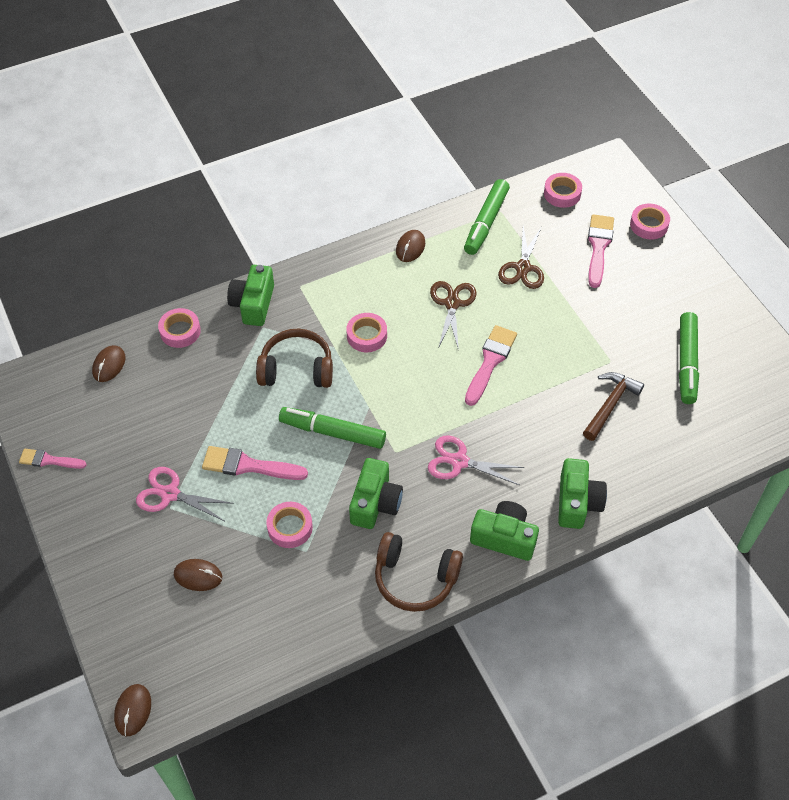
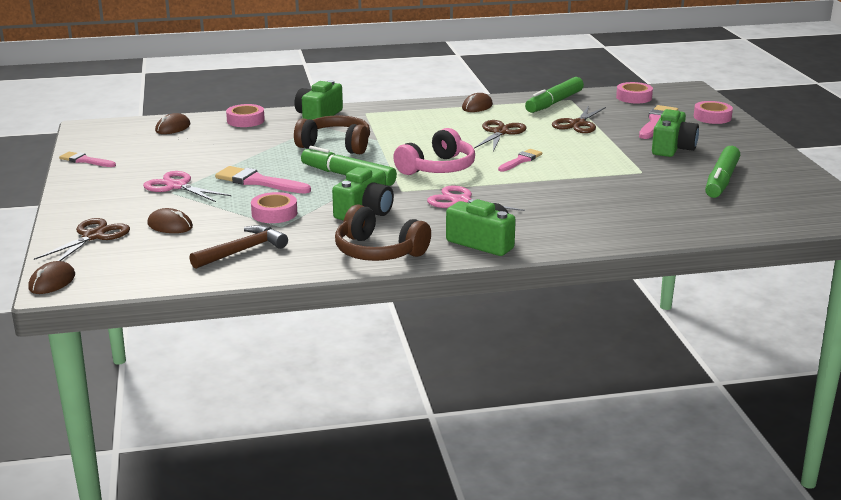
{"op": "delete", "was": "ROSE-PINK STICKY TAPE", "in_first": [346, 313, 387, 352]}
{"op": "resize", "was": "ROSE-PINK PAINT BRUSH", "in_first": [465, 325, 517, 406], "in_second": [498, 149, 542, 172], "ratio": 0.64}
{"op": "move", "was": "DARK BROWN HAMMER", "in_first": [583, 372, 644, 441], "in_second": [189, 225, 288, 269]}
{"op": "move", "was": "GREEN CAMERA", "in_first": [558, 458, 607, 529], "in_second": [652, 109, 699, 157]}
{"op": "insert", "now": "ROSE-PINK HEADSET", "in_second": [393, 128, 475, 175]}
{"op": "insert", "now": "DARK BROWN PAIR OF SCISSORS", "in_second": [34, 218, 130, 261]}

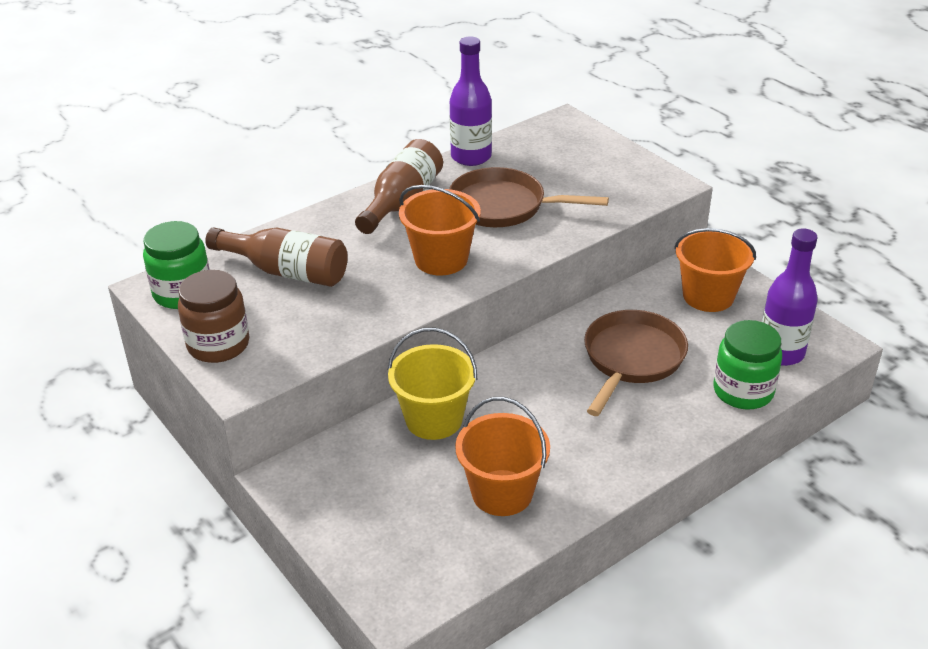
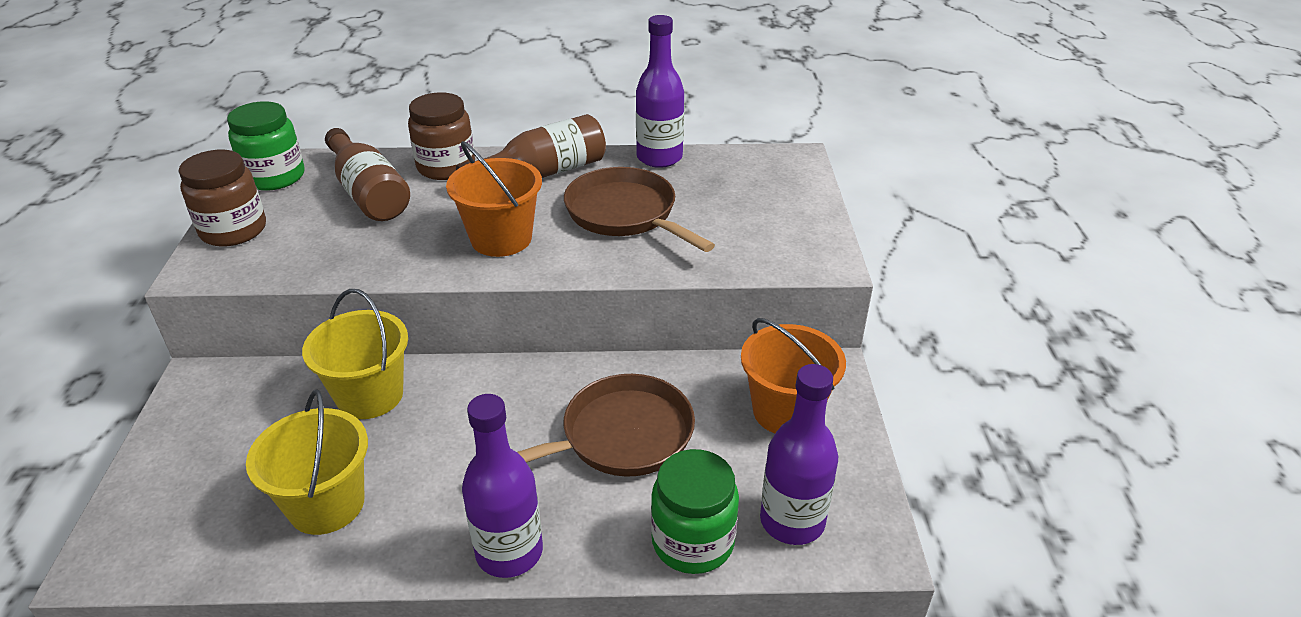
{"op": "recolor", "was": "ORANGE BUCKET", "now": "BRIGHT YELLOW BUCKET", "in_first": [455, 397, 550, 516], "in_second": [246, 389, 368, 535]}
{"op": "insert", "now": "DARK BROWN PRESERVE JAR", "in_second": [408, 92, 475, 180]}
{"op": "insert", "now": "VIOLET FLASK", "in_second": [462, 394, 543, 578]}

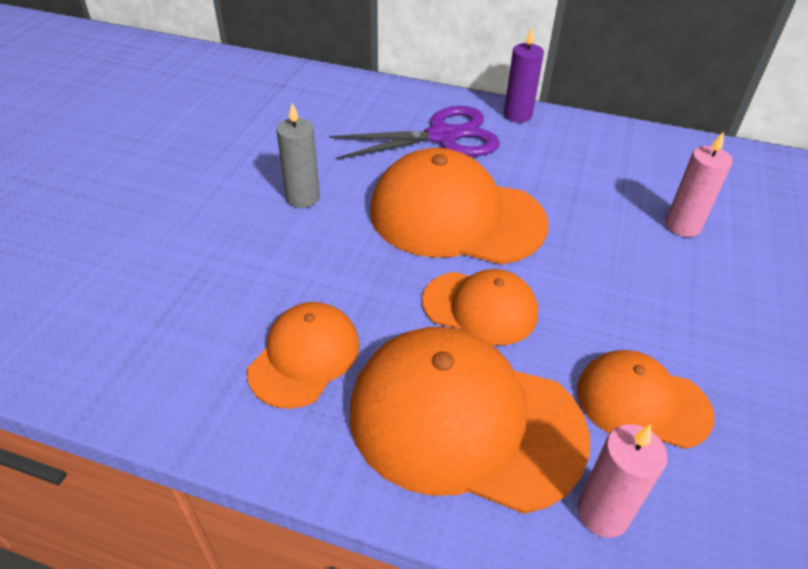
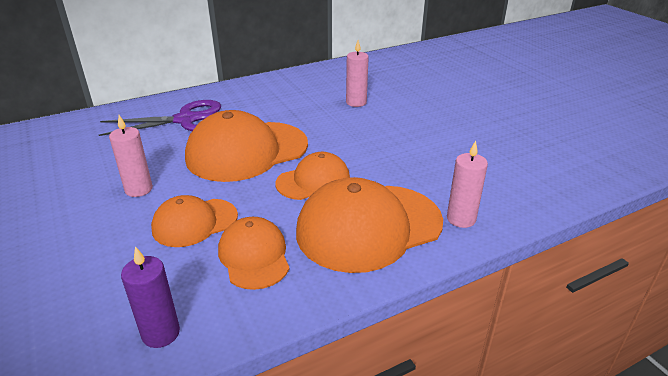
{"op": "move", "was": "VIOLET WAX CANDLE", "in_first": [504, 27, 544, 122], "in_second": [121, 246, 180, 348]}
{"op": "recolor", "was": "GRAY WAX CANDLE", "now": "ROSE-PINK WAX CANDLE", "in_first": [276, 103, 320, 208], "in_second": [109, 115, 153, 197]}
{"op": "rotate", "was": "VIOLET PAIR OF SCISSORS", "in_first": [329, 106, 500, 160], "in_second": [99, 100, 221, 136], "clockwise": 45}
{"op": "move", "was": "ORANGE BASEBALL CAP", "in_first": [577, 350, 715, 449], "in_second": [151, 195, 238, 247]}

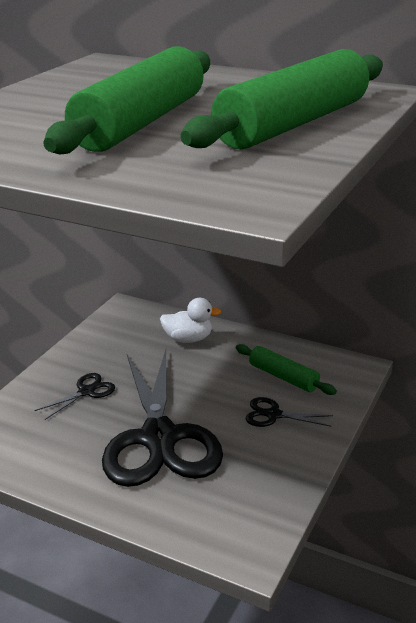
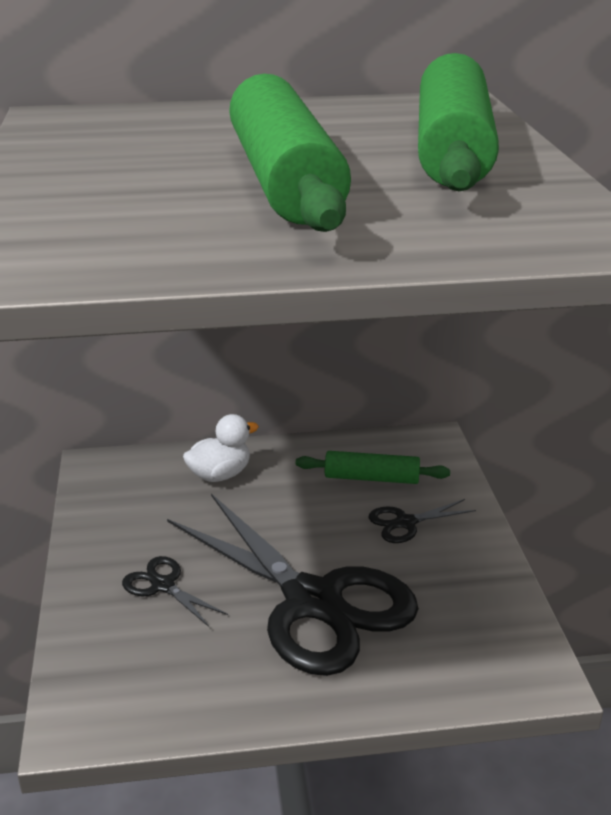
{"op": "rotate", "was": "JET-BLACK PAIR OF SCISSORS", "in_first": [35, 373, 115, 420], "in_second": [122, 556, 228, 627], "clockwise": -60}

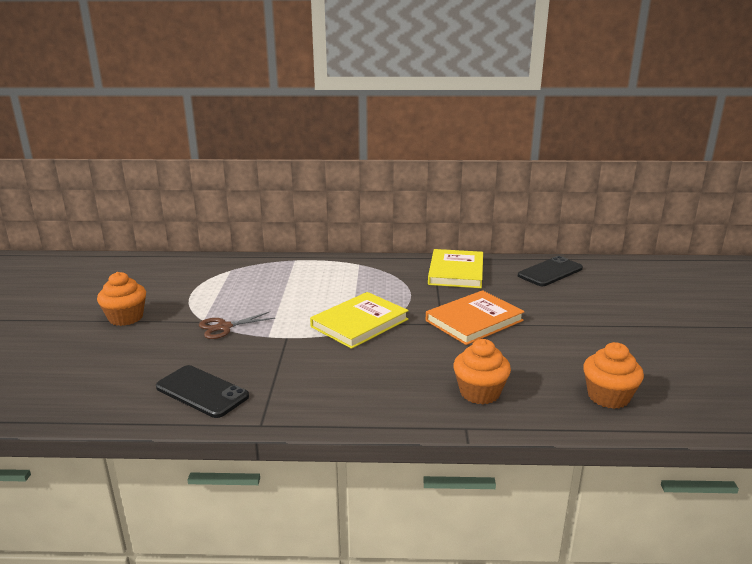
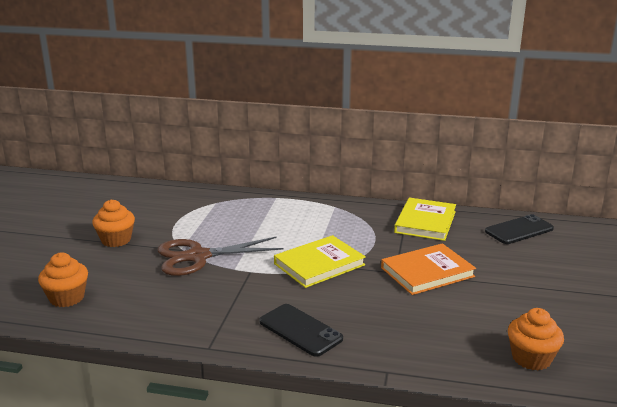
{"op": "resize", "was": "DARK BROWN PAIR OF SCISSORS", "in_first": [199, 312, 275, 339], "in_second": [158, 237, 283, 276], "ratio": 1.85}
{"op": "move", "was": "ORANGE MUFFIN", "in_first": [453, 339, 511, 404], "in_second": [38, 253, 88, 307]}
{"op": "move", "was": "JET-BLACK PHONE", "in_first": [156, 365, 249, 418], "in_second": [260, 304, 343, 357]}

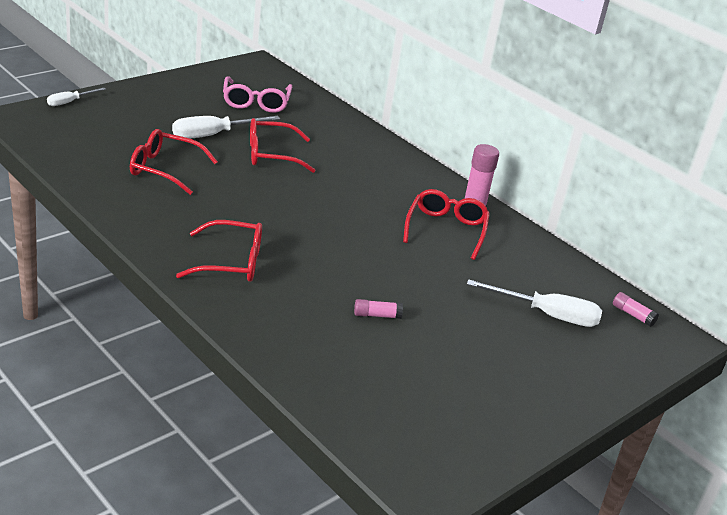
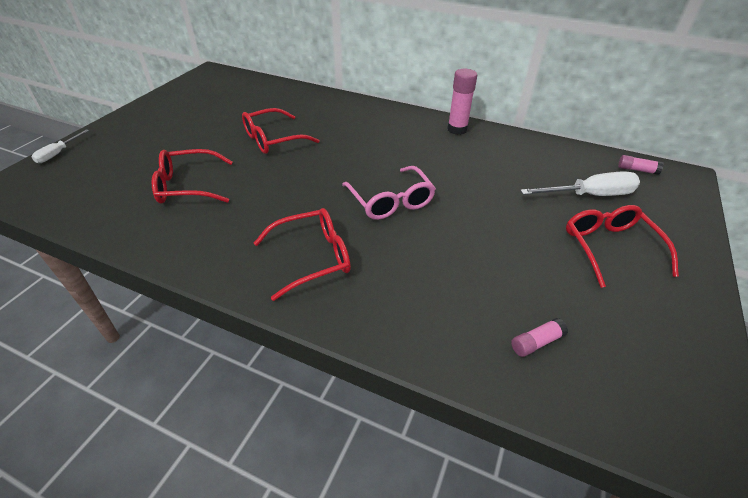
{"op": "move", "was": "ROSE-PINK EYEGLASSES", "in_first": [223, 76, 293, 113], "in_second": [342, 166, 436, 220]}
{"op": "delete", "was": "WHITE SCREWDRIVER", "in_first": [172, 116, 280, 139]}
{"op": "move", "was": "RED EYEGLASSES", "in_first": [403, 189, 490, 260], "in_second": [566, 205, 679, 288]}
{"op": "move", "was": "ROSE-PINK STICK OF GLUE", "in_first": [354, 299, 403, 319], "in_second": [511, 318, 568, 357]}

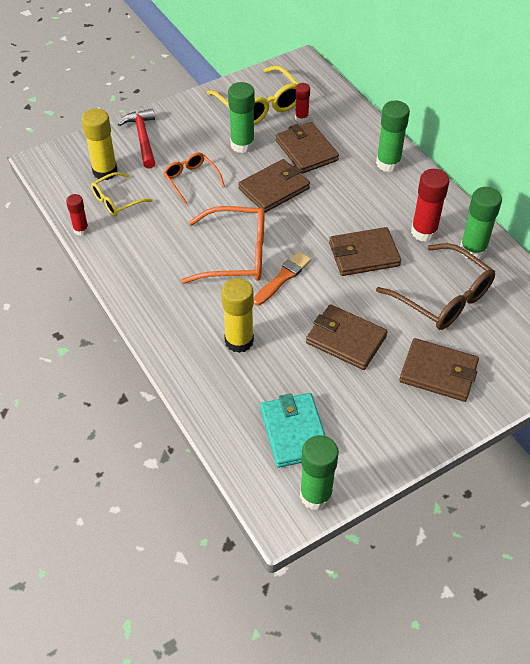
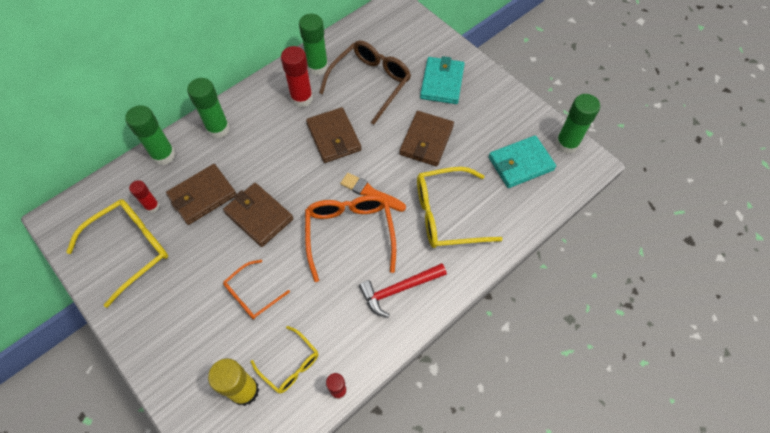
{"op": "move", "was": "GREEN STICK OF GLUE", "in_first": [228, 82, 255, 153], "in_second": [125, 105, 176, 165]}
{"op": "move", "was": "RED HAMMER", "in_first": [118, 108, 155, 169], "in_second": [359, 263, 447, 318]}
{"op": "replace", "was": "BRIGHT YELLOW STICK OF GLUE", "now": "BRIGHT YELLOW EYEGLASSES", "in_first": [221, 278, 254, 353], "in_second": [417, 167, 503, 248]}
{"op": "recolor", "was": "DARK BROWN CARD WALLET", "now": "TEAL CARD WALLET", "in_first": [399, 338, 479, 402], "in_second": [420, 56, 465, 104]}

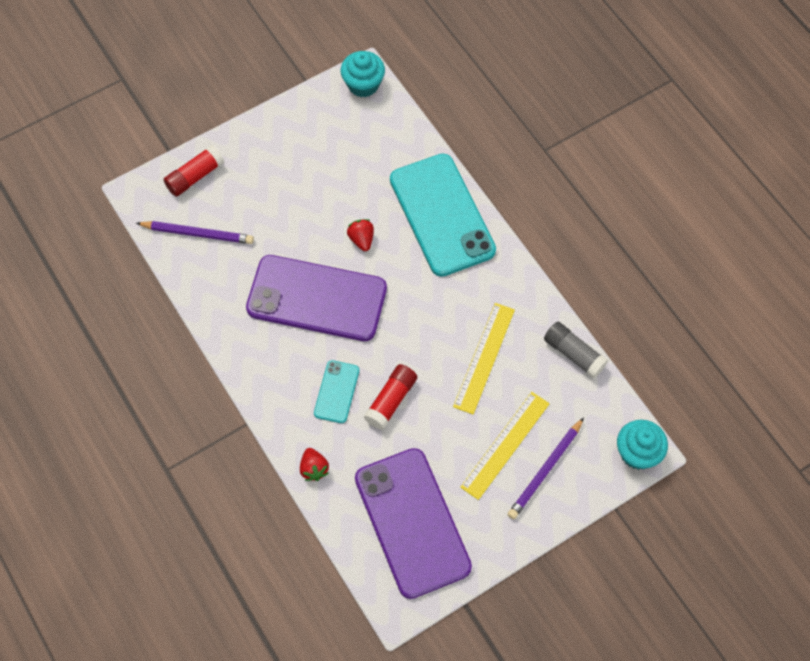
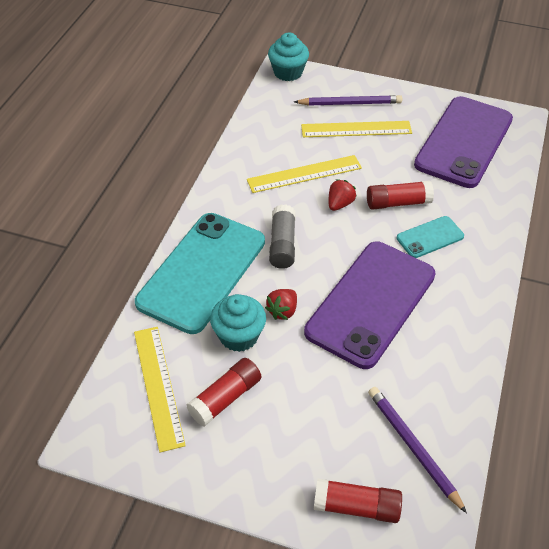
{"op": "move", "was": "TEAL MUFFIN", "in_first": [341, 51, 385, 97], "in_second": [210, 294, 266, 352]}
{"op": "rotate", "was": "VIOLET PHONE", "in_first": [246, 255, 387, 341], "in_second": [304, 242, 436, 369], "clockwise": 60}
{"op": "move", "was": "GRAY STICK OF GLUE", "in_first": [544, 321, 608, 379], "in_second": [269, 204, 296, 269]}
{"op": "move", "was": "RED TOY STRAWBERRY", "in_first": [300, 448, 329, 481], "in_second": [329, 179, 356, 211]}
{"op": "insert", "now": "BRIGHT YELLOW MEASURING STICK", "in_second": [134, 327, 186, 453]}
{"op": "insert", "now": "RED STICK OF GLUE", "in_second": [186, 358, 261, 426]}

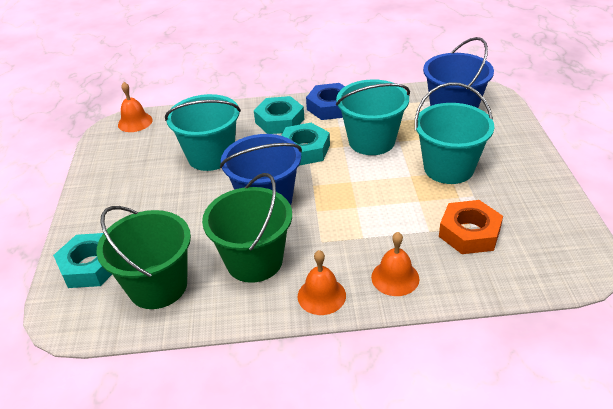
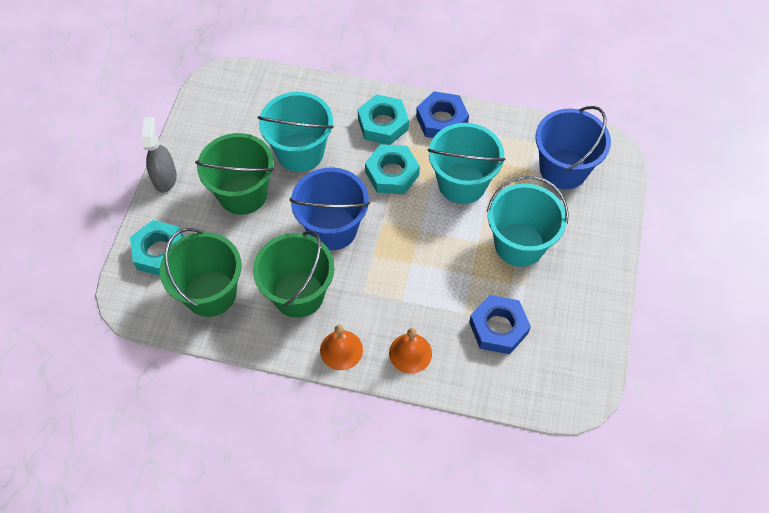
{"op": "delete", "was": "ORANGE SCHOOL BELL", "in_first": [118, 82, 153, 132]}
{"op": "recolor", "was": "ORANGE HEXAGON NUT", "now": "BLUE HEXAGON NUT", "in_first": [439, 200, 503, 254], "in_second": [469, 295, 531, 354]}
{"op": "insert", "now": "GRAY SPRAYER", "in_second": [142, 117, 177, 193]}
{"op": "insert", "now": "GREEN BUCKET", "in_second": [195, 133, 274, 215]}

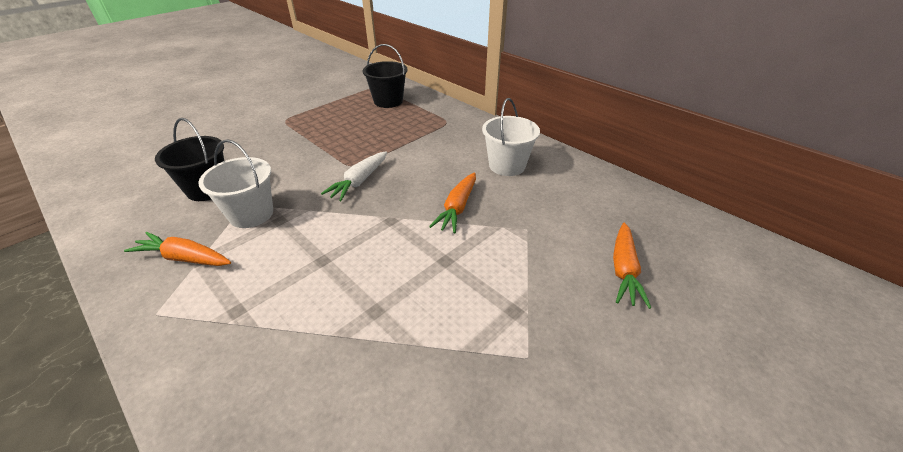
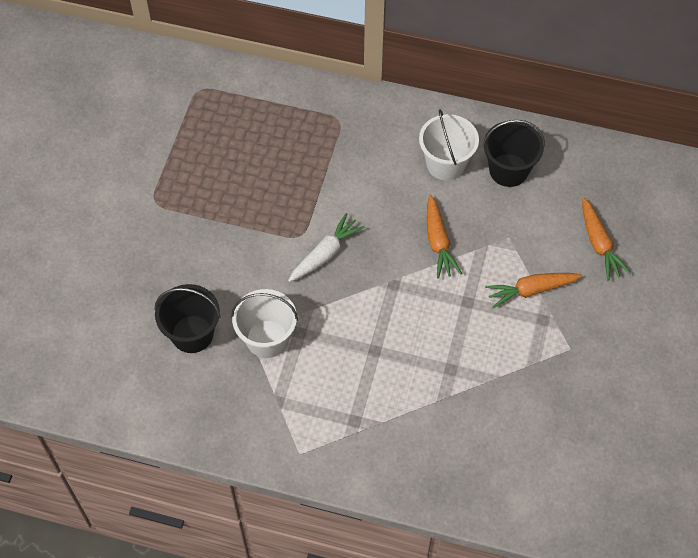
{"op": "move", "was": "JET-BLACK BUCKET", "in_first": [363, 44, 408, 108], "in_second": [483, 120, 545, 187]}
{"op": "rotate", "was": "WHITE ROOT VEGETABLE", "in_first": [321, 151, 387, 201], "in_second": [288, 213, 364, 282], "clockwise": -135}
{"op": "move", "was": "ORANGE ROOT VEGETABLE", "in_first": [124, 232, 231, 266], "in_second": [485, 273, 582, 308]}

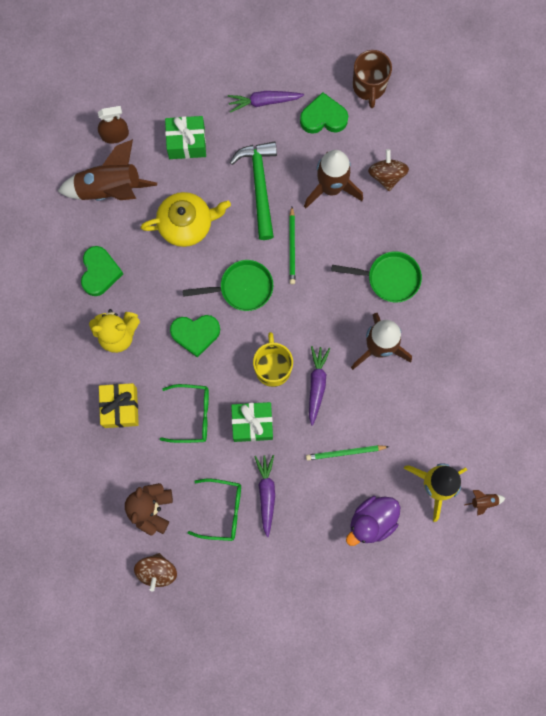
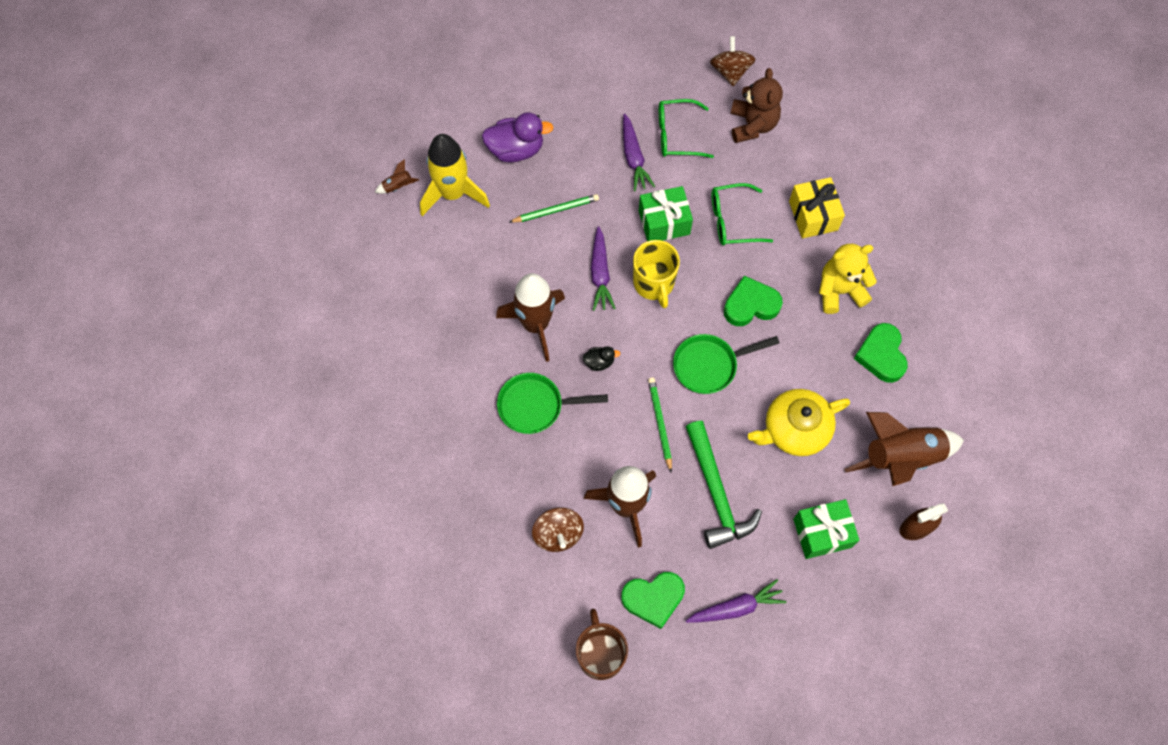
{"op": "rotate", "was": "VIOLET RUBBER DUCK", "in_first": [346, 496, 400, 546], "in_second": [482, 112, 554, 162], "clockwise": 45}
{"op": "insert", "now": "JET-BLACK RUBBER DUCK", "in_second": [583, 346, 620, 371]}

